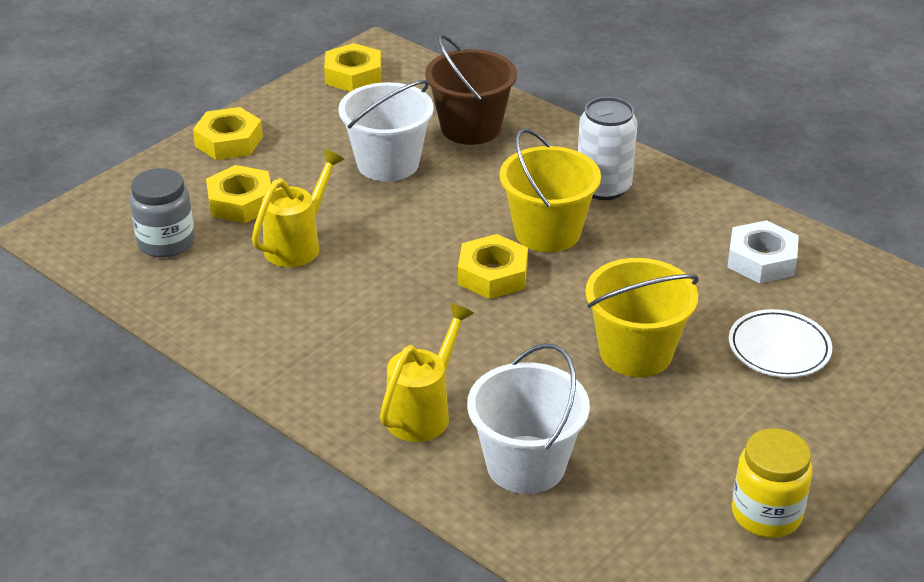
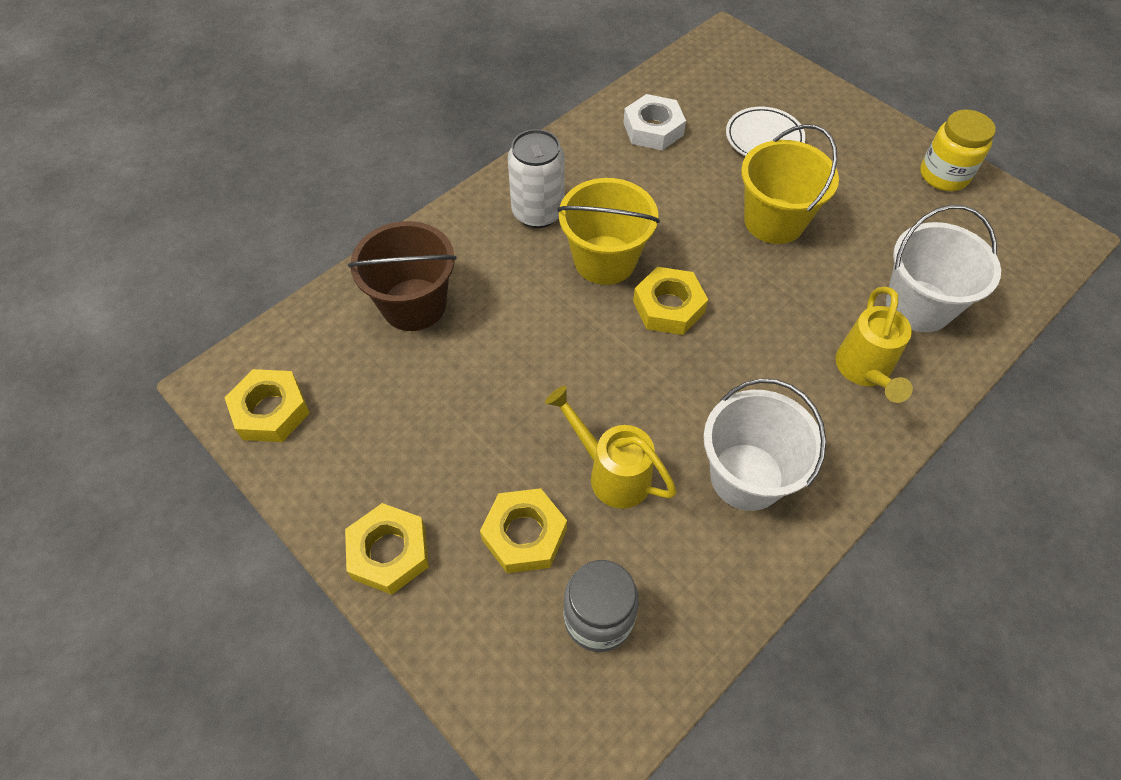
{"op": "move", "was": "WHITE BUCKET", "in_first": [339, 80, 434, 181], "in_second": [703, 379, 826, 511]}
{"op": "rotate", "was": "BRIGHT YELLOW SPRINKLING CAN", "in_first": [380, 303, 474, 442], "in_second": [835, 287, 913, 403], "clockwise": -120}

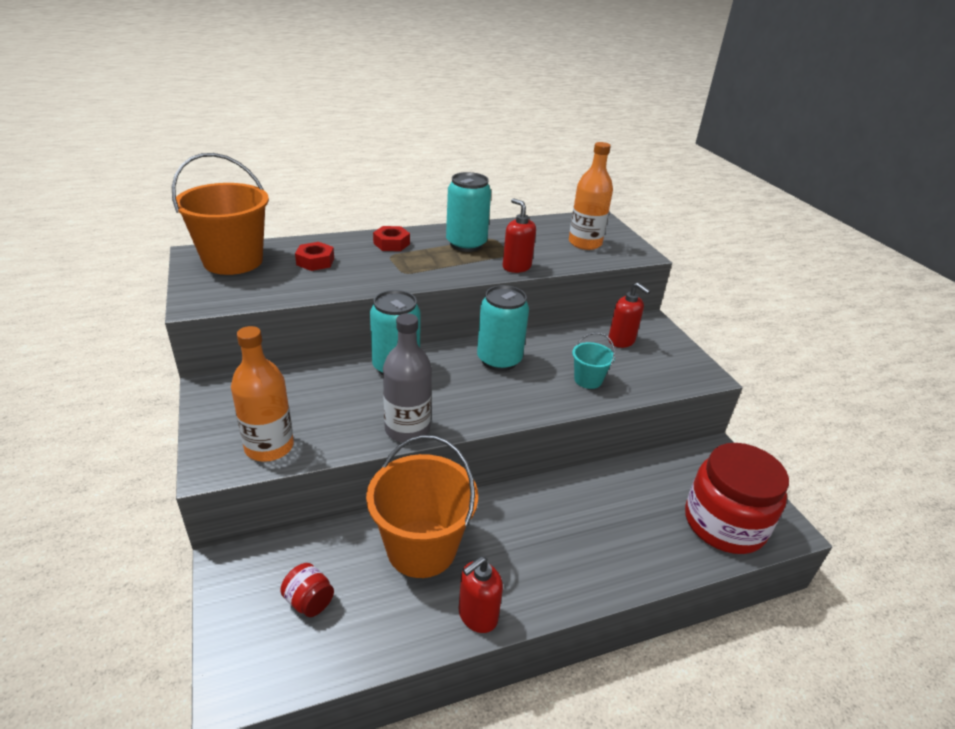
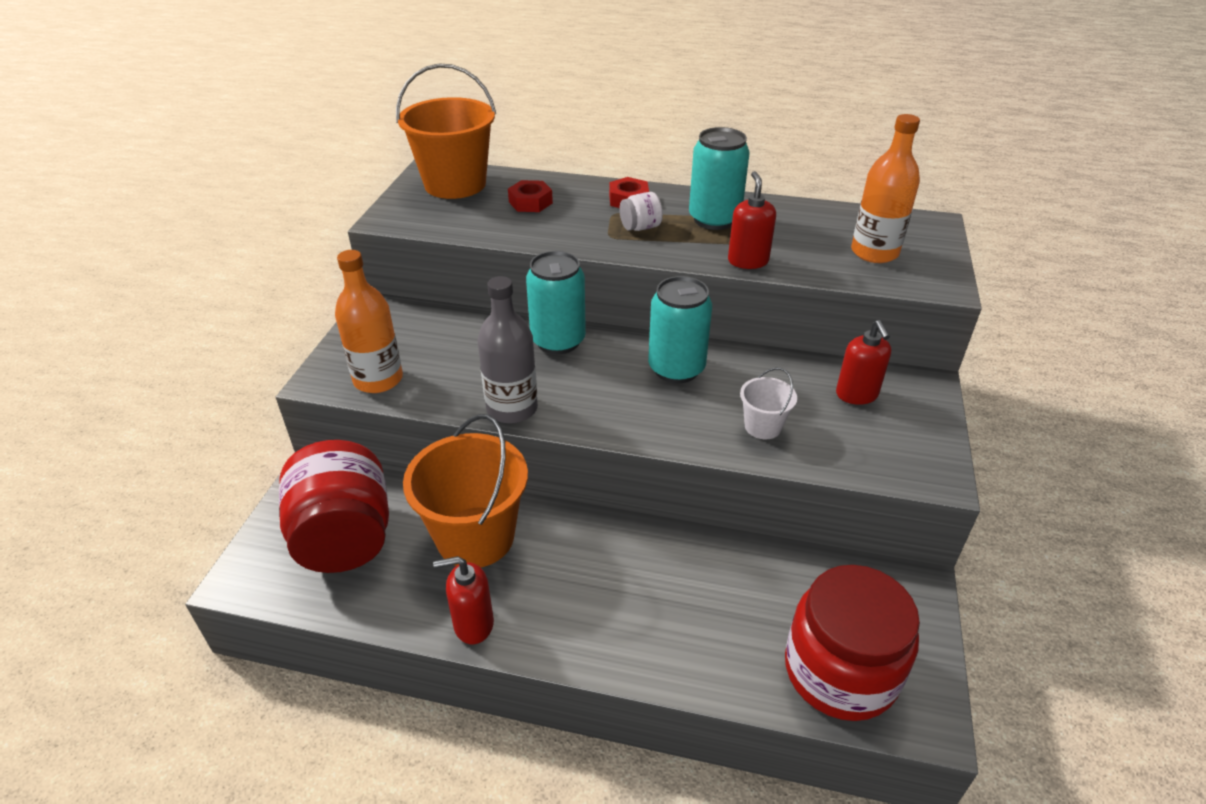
{"op": "recolor", "was": "TEAL BUCKET", "now": "WHITE BUCKET", "in_first": [572, 333, 615, 389], "in_second": [740, 368, 797, 439]}
{"op": "resize", "was": "RED PRESERVE JAR", "in_first": [280, 563, 334, 617], "in_second": [279, 440, 389, 573], "ratio": 2.42}
{"op": "insert", "now": "WHITE PRESERVE JAR", "in_second": [619, 192, 663, 231]}

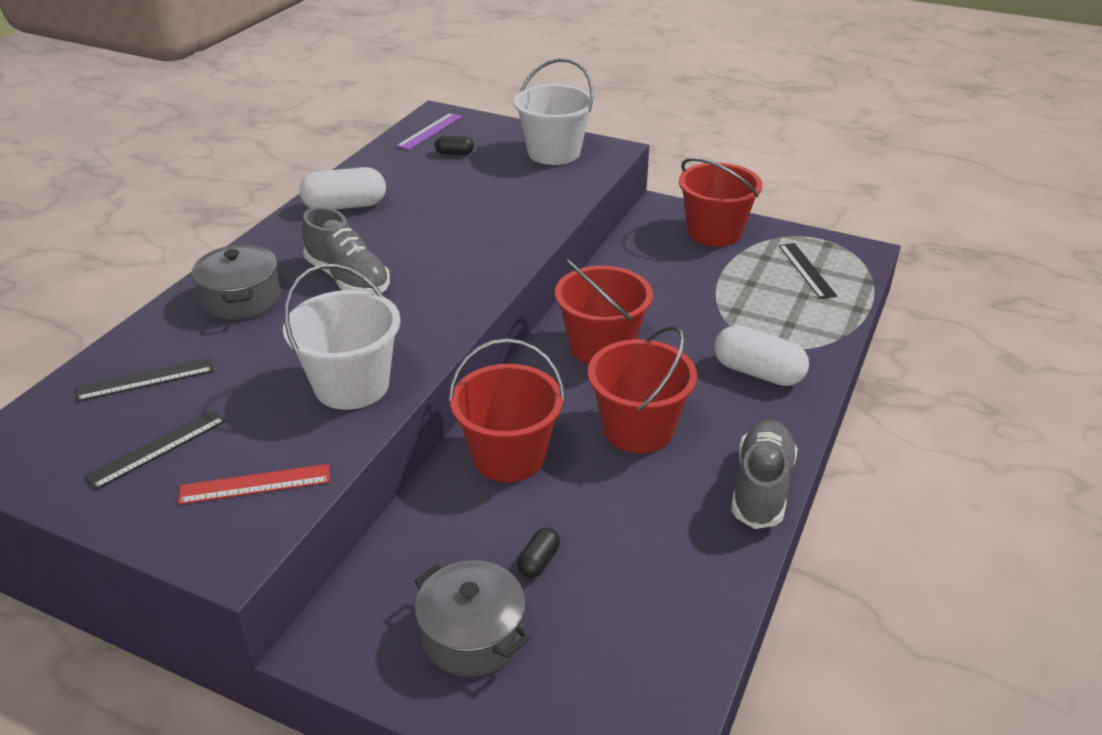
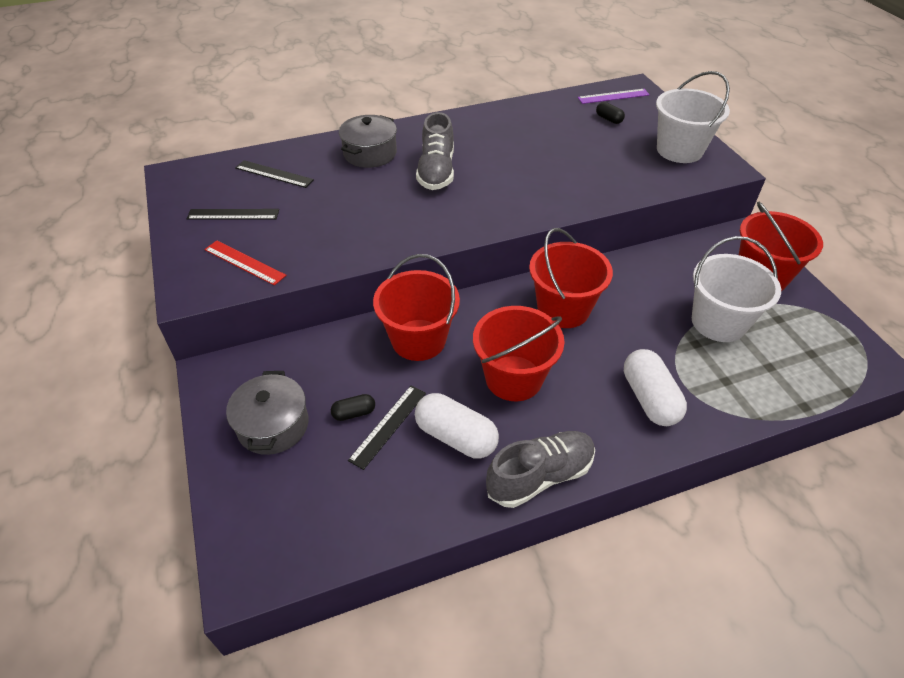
{"op": "move", "was": "WHITE PILL", "in_first": [300, 167, 386, 210], "in_second": [415, 393, 499, 459]}
{"op": "move", "was": "JET-BLACK MEASURING STICK", "in_first": [779, 243, 837, 299], "in_second": [348, 386, 426, 470]}
{"op": "move", "was": "WHITE BUCKET", "in_first": [283, 264, 401, 410], "in_second": [692, 236, 781, 342]}

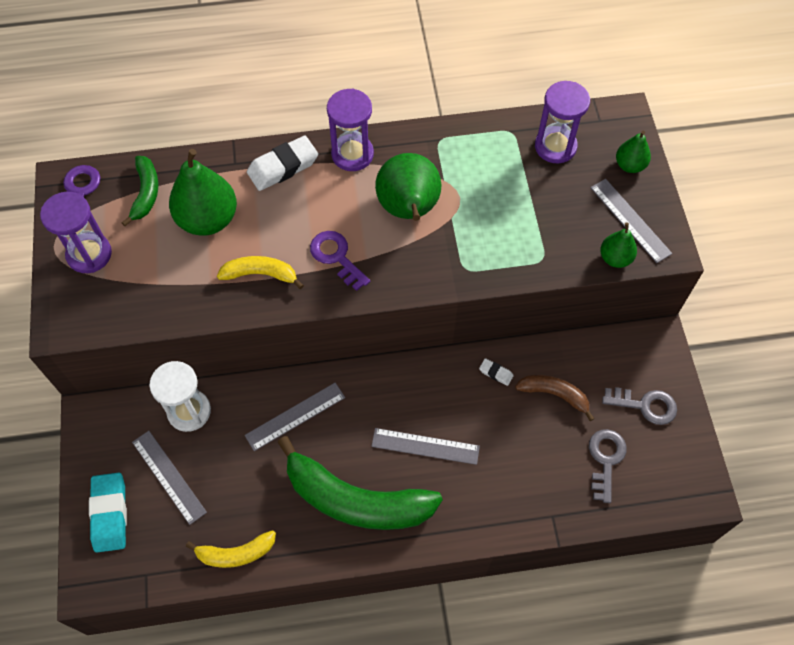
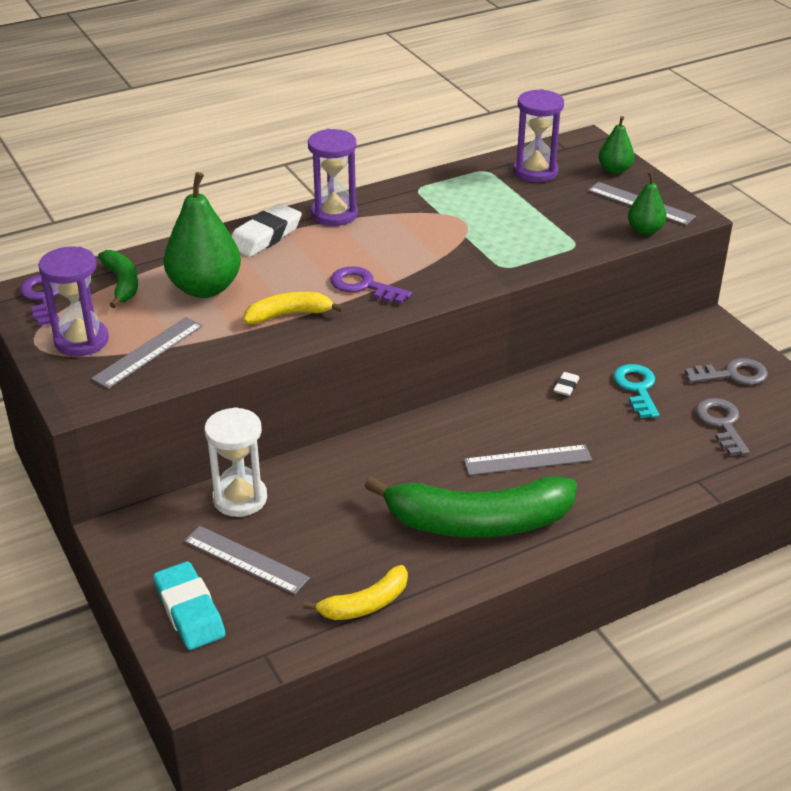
{"op": "delete", "was": "GREEN PEAR", "in_first": [375, 153, 441, 221]}
{"op": "rotate", "was": "WHITE GUM ERASER", "in_first": [479, 358, 514, 386], "in_second": [554, 372, 579, 396], "clockwise": -75}
{"op": "replace", "was": "DARK BROWN BANANA", "now": "TEAL LATCHKEY", "in_first": [515, 375, 594, 421], "in_second": [613, 364, 659, 418]}
{"op": "move", "was": "GRAY MEASURING STICK", "in_first": [245, 383, 345, 451], "in_second": [91, 317, 203, 389]}

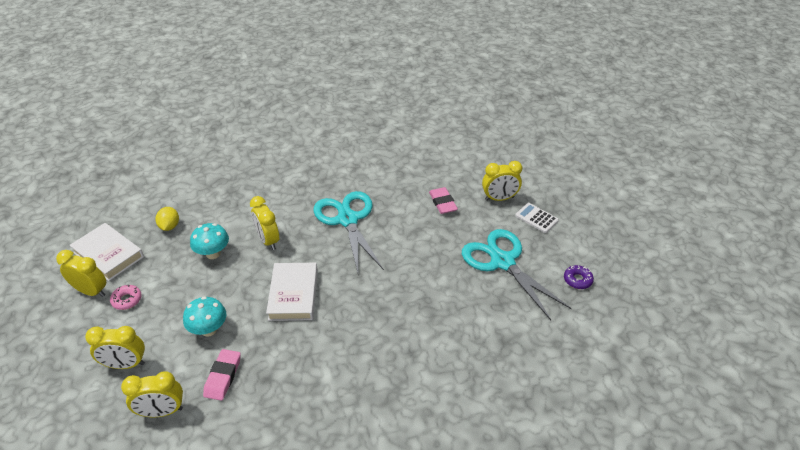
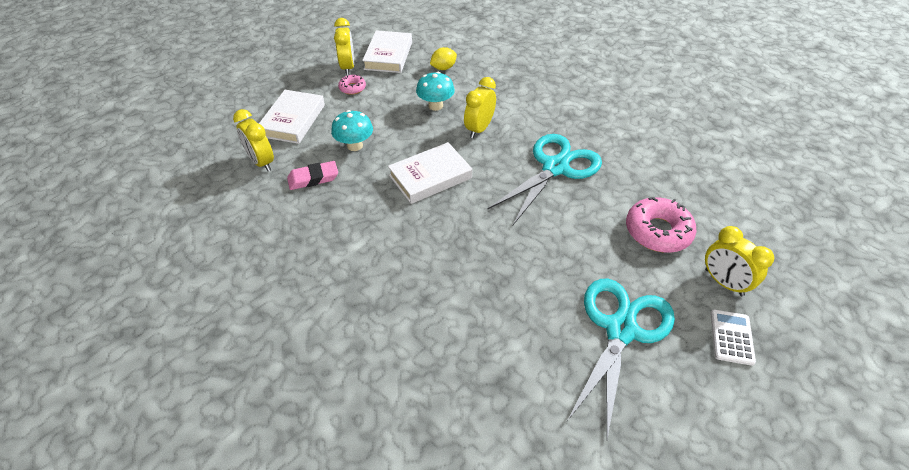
{"op": "replace", "was": "ROSE-PINK GUM ERASER", "now": "ROSE-PINK DOUGHNUT", "in_first": [429, 187, 458, 214], "in_second": [626, 197, 696, 253]}
{"op": "delete", "was": "VIOLET DOUGHNUT", "in_first": [564, 265, 594, 289]}
{"op": "replace", "was": "BRIGHT YELLOW ALARM CLOCK", "now": "WHITE HARDBACK", "in_first": [85, 326, 145, 369], "in_second": [259, 90, 325, 144]}

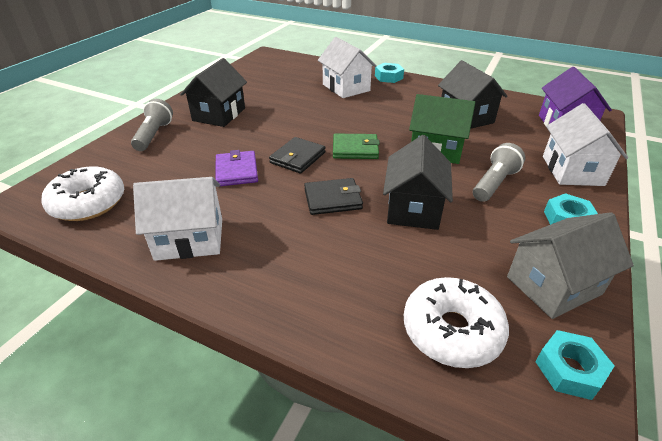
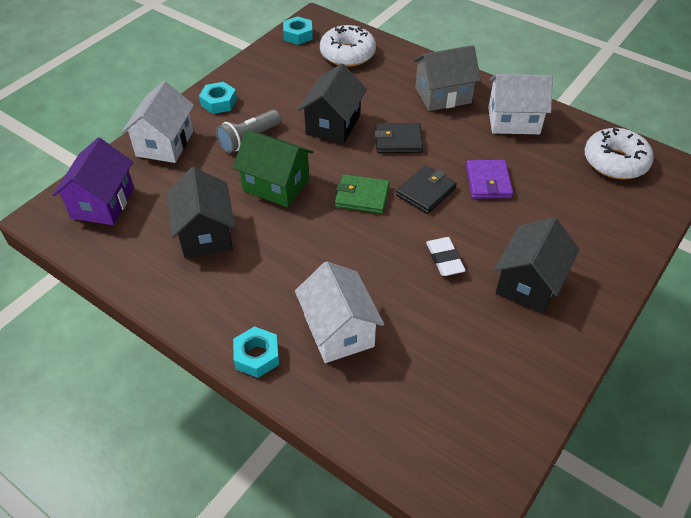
{"op": "delete", "was": "GRAY FLASHLIGHT", "in_first": [131, 99, 173, 151]}
{"op": "move", "was": "GRAY HOUSE", "in_first": [507, 212, 634, 319], "in_second": [413, 45, 481, 111]}
{"op": "insert", "now": "WHITE GUM ERASER", "in_second": [426, 237, 466, 276]}

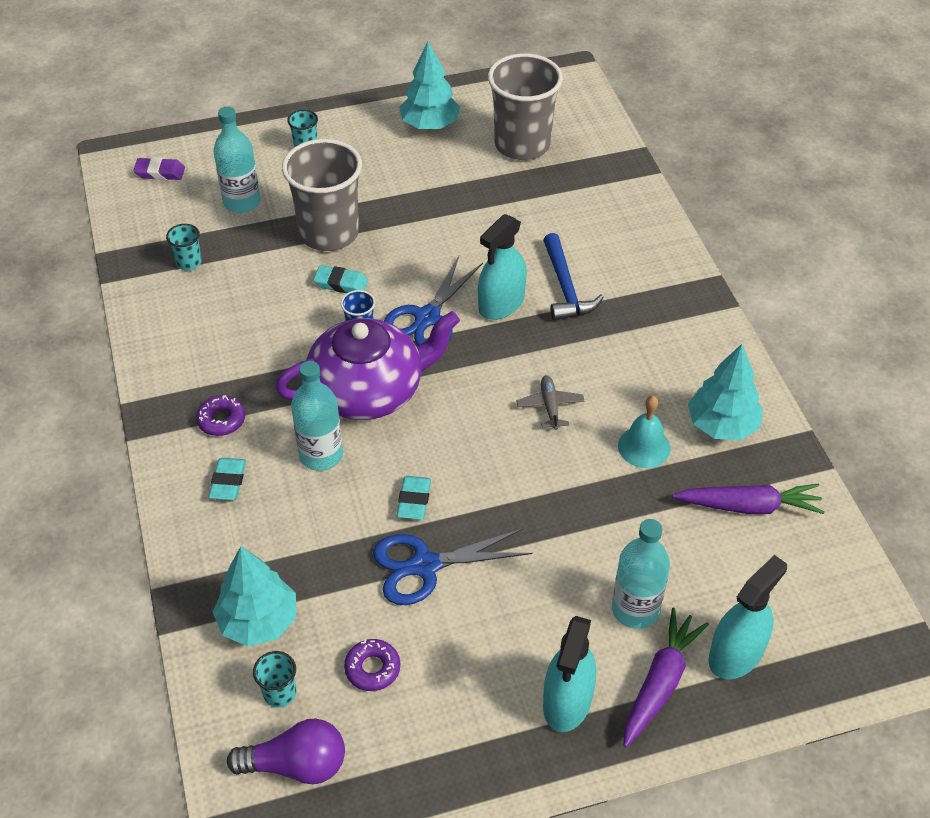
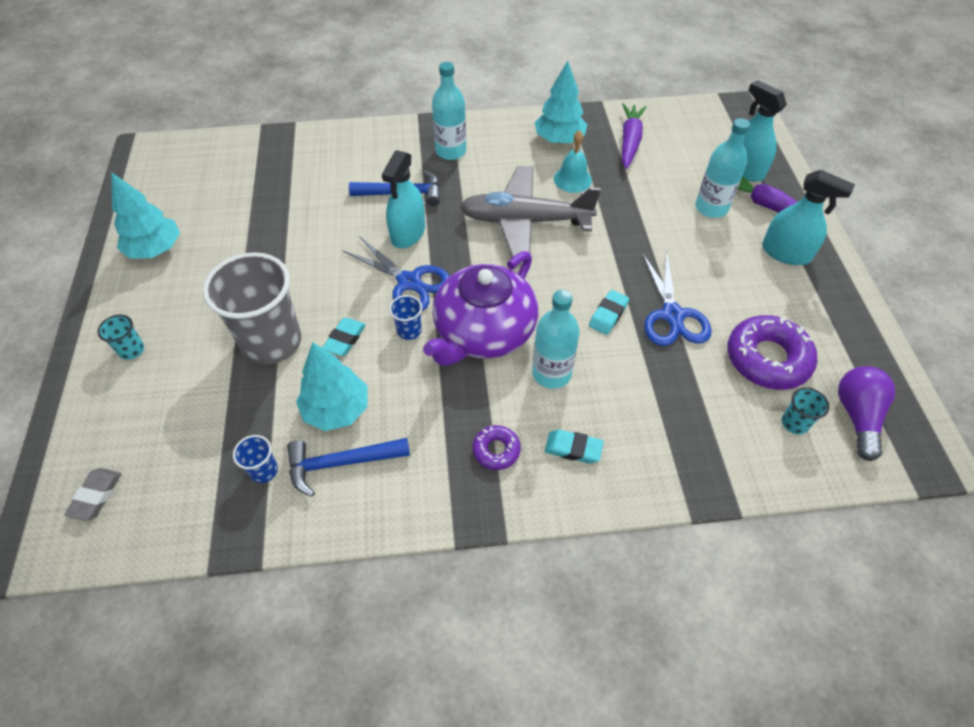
{"op": "delete", "was": "GRAY CUP", "in_first": [488, 53, 563, 160]}
{"op": "move", "was": "TEAL FLASK", "in_first": [213, 107, 261, 213], "in_second": [432, 62, 466, 160]}
{"op": "recolor", "was": "VIOLET GUM ERASER", "now": "GRAY GUM ERASER", "in_first": [133, 157, 185, 180], "in_second": [64, 468, 121, 521]}
{"op": "rotate", "was": "TEAL SPRAYER", "in_first": [478, 214, 527, 320], "in_second": [382, 150, 425, 248], "clockwise": 60}
{"op": "recolor", "was": "TEAL CUP", "now": "BLUE CUP", "in_first": [166, 224, 202, 270], "in_second": [233, 435, 278, 483]}
{"op": "rotate", "was": "VIOLET TEA POT", "in_first": [275, 311, 460, 420], "in_second": [423, 251, 538, 366], "clockwise": -135}
{"op": "resize", "was": "GRAY PLANE", "in_first": [516, 375, 584, 430], "in_second": [460, 166, 601, 258], "ratio": 2.47}
{"op": "rotate", "was": "TEAL GUM ERASER", "in_first": [397, 476, 431, 520], "in_second": [589, 290, 629, 335], "clockwise": -75}
{"op": "move", "was": "TEAL FIR TREE", "in_first": [213, 546, 296, 646], "in_second": [296, 342, 368, 431]}
{"op": "resize", "was": "VIOLET DOUGHNUT", "in_first": [344, 639, 400, 691], "in_second": [727, 315, 817, 390], "ratio": 1.94}
{"op": "insert", "now": "BLUE HAMMER", "in_second": [287, 438, 410, 497]}

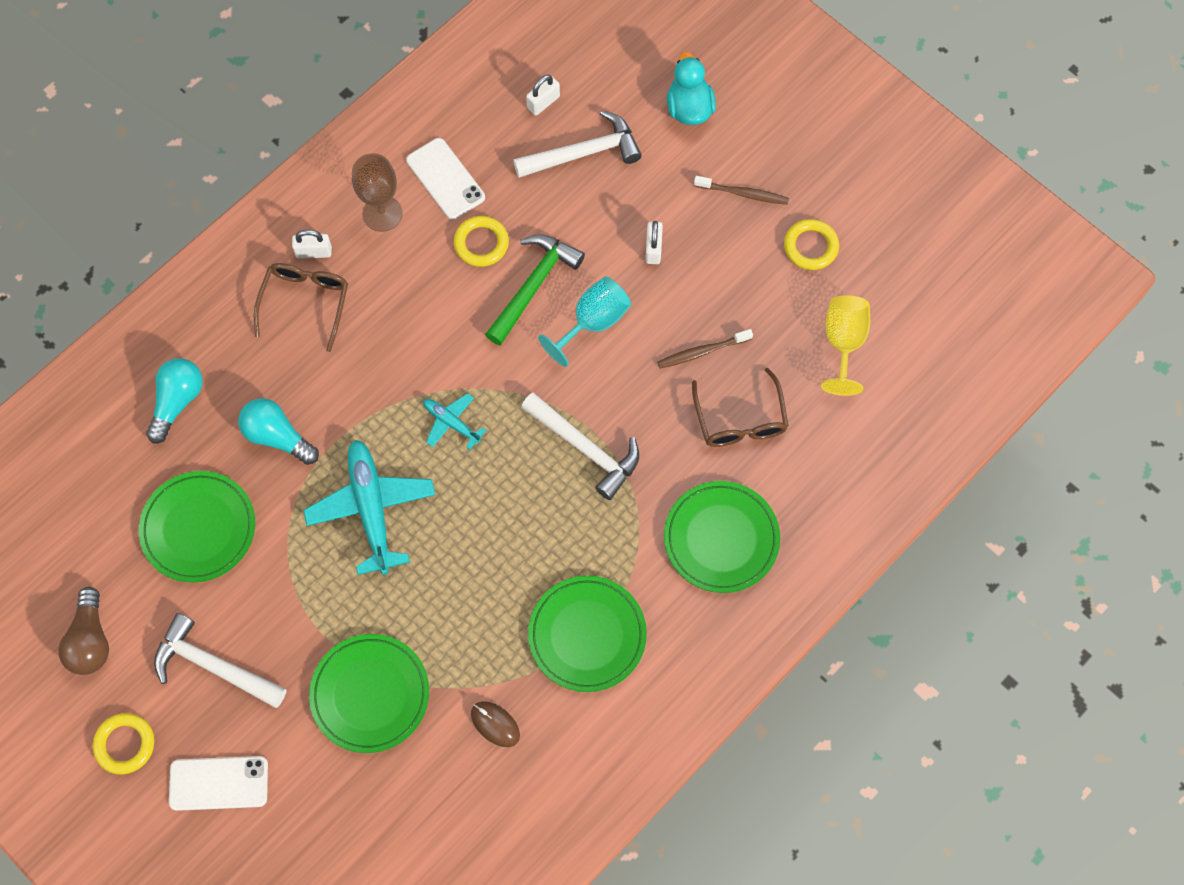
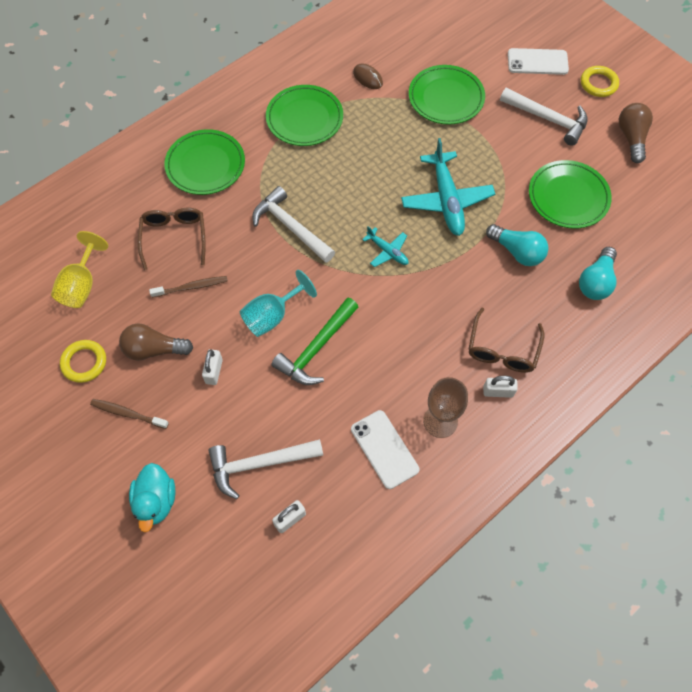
{"op": "delete", "was": "BRIGHT YELLOW RING", "in_first": [454, 216, 509, 267]}
{"op": "insert", "now": "DARK BROWN LIGHT BULB", "in_second": [119, 323, 193, 361]}

